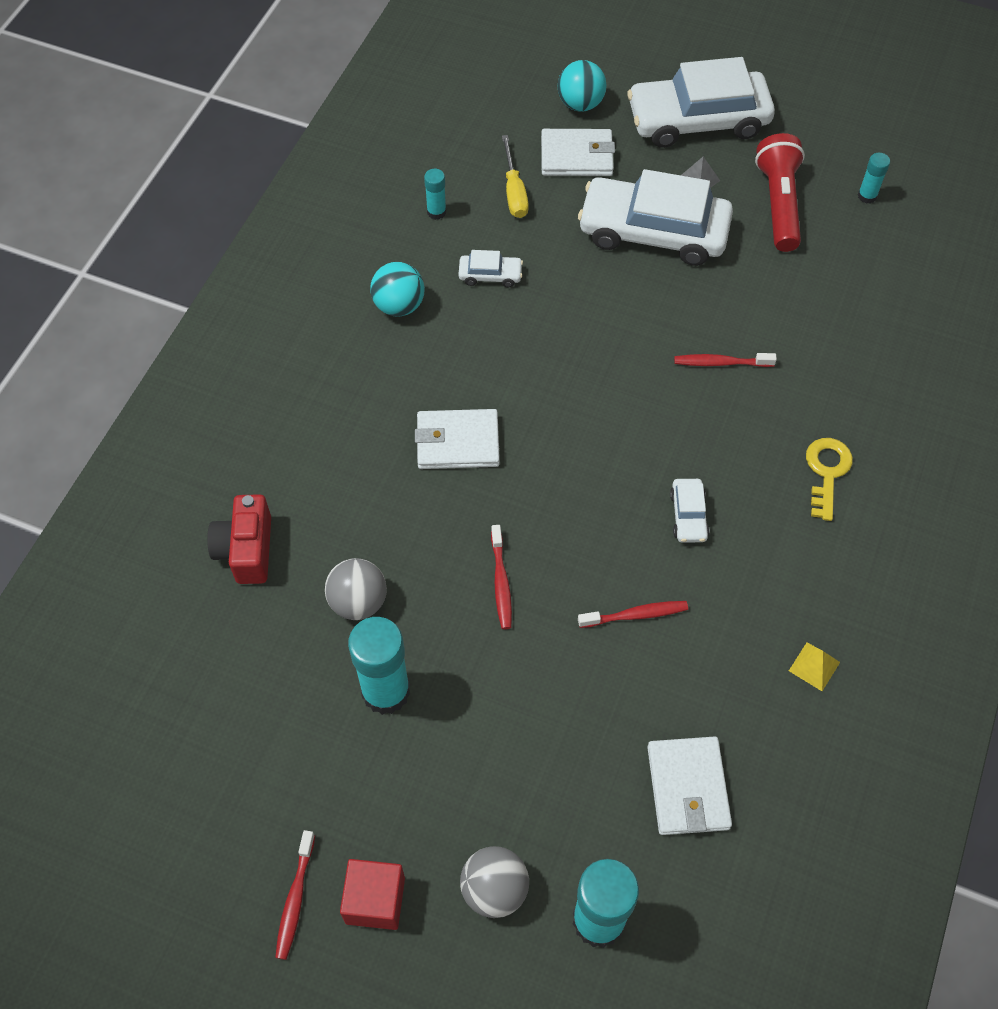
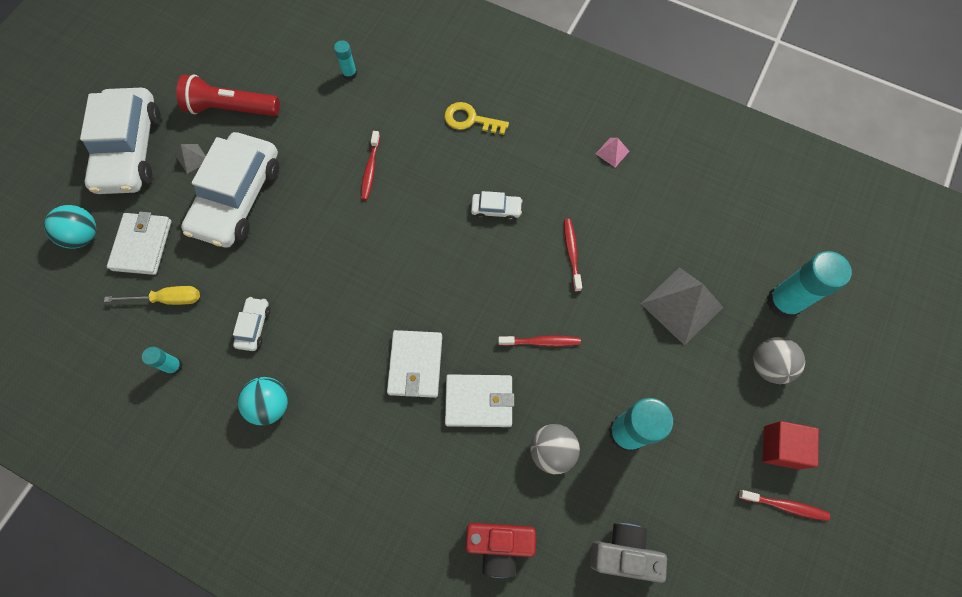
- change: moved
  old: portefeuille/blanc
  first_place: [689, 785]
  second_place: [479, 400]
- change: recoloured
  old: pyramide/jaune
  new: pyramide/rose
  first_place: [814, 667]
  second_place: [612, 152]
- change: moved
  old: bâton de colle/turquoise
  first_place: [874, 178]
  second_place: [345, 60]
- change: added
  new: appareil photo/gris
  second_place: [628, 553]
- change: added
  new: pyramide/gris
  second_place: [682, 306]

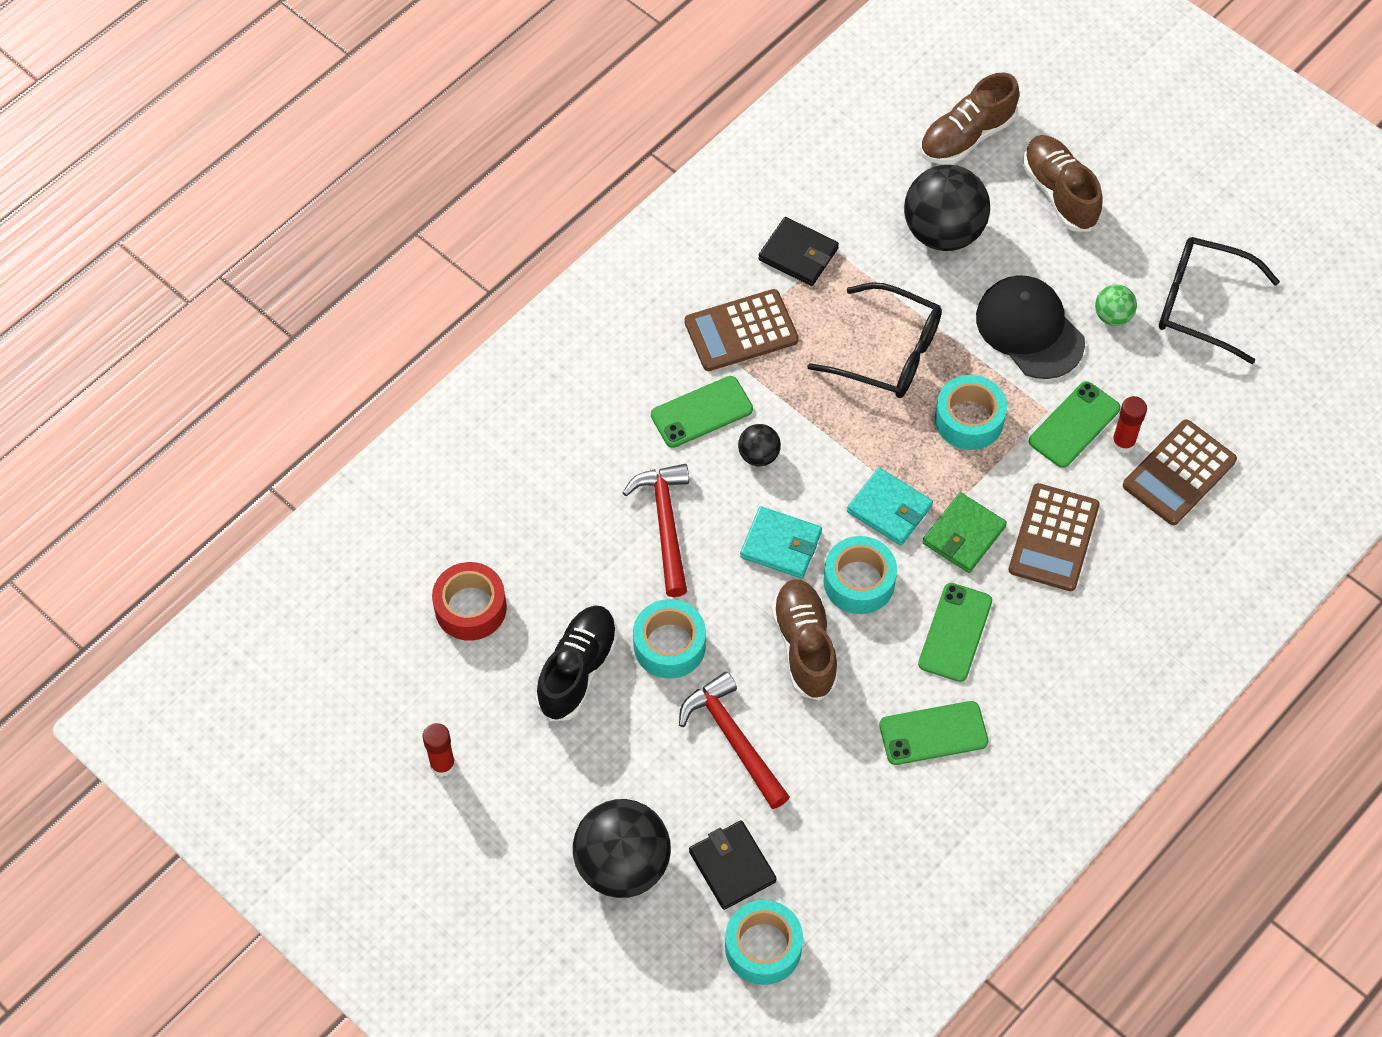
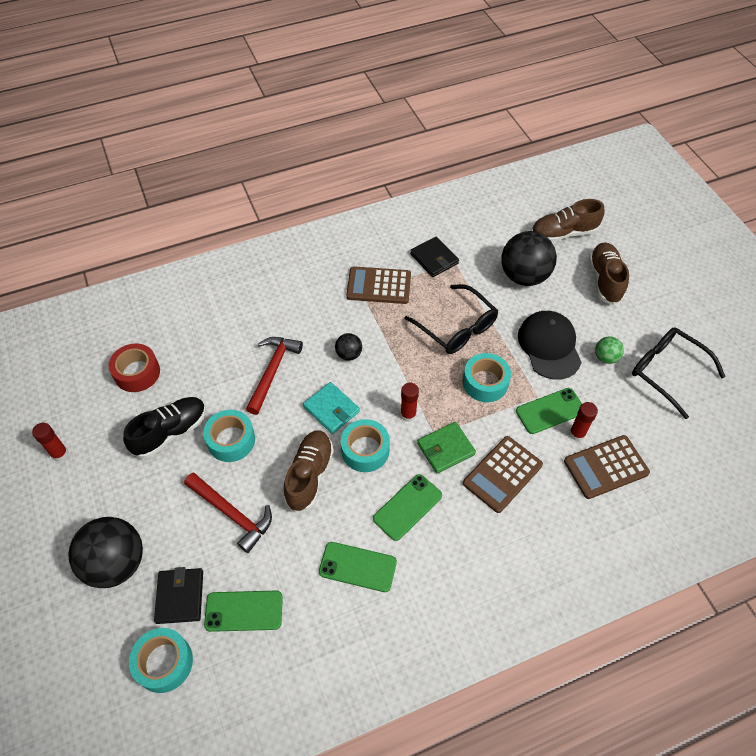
- change: moved
  old: téléphone/vert
  first_place: [702, 412]
  second_place: [243, 611]
- change: turned
  old: marteau/rouge
  first_place: [734, 740]
  second_place: [228, 513]
  degrees: 135
- change: replaced
  old: portefeuille/turquoise
  new: bâton de colle/rouge
  first_place: [890, 507]
  second_place: [409, 402]

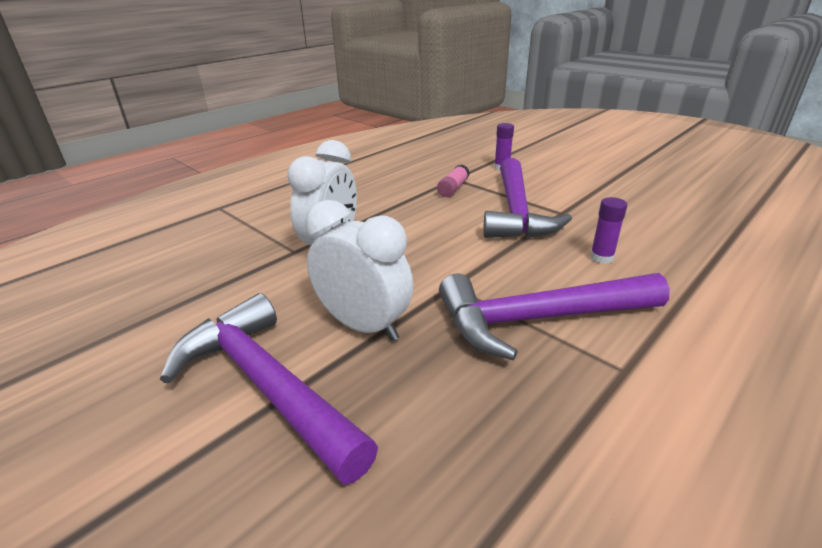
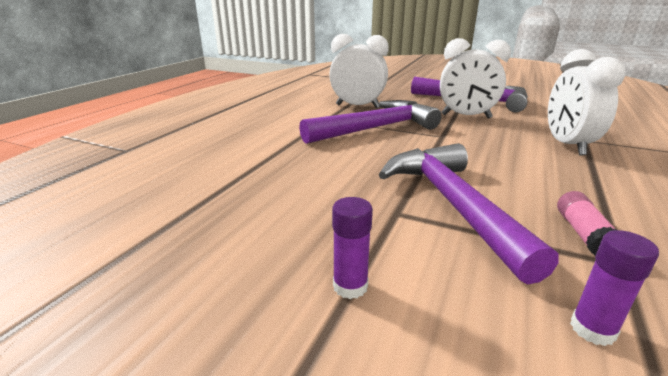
- change: moved
  old: bâton de colle/violet
  first_place: [608, 230]
  second_place: [352, 248]
- change: added
  new: réveil/blanc
  second_place: [359, 71]

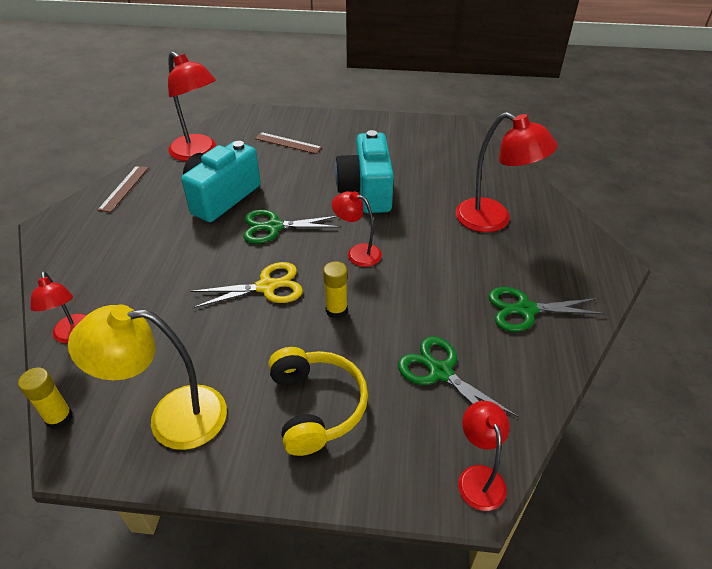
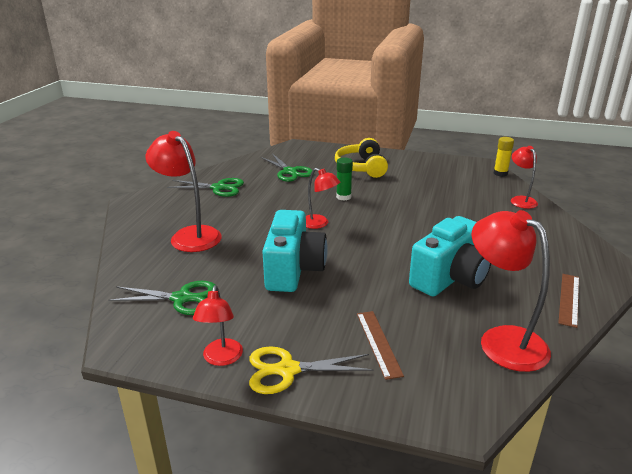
- change: removed
  old: lampe/jaune
  first_place: [147, 377]
- change: moved
  old: ciseaux/jaune
  first_place: [246, 285]
  second_place: [311, 370]
- change: moved
  old: ciseaux/vert
  first_place: [292, 226]
  second_place: [161, 298]
- change: turned
  old: règle/marron
  first_place: [288, 143]
  second_place: [380, 345]
  degrees: 45
- change: recoloured
  old: bâton de colle/jaune
  new: bâton de colle/vert
  first_place: [335, 290]
  second_place: [344, 179]
- change: moved
  old: lampe/rouge
  first_place: [484, 456]
  second_place: [218, 325]

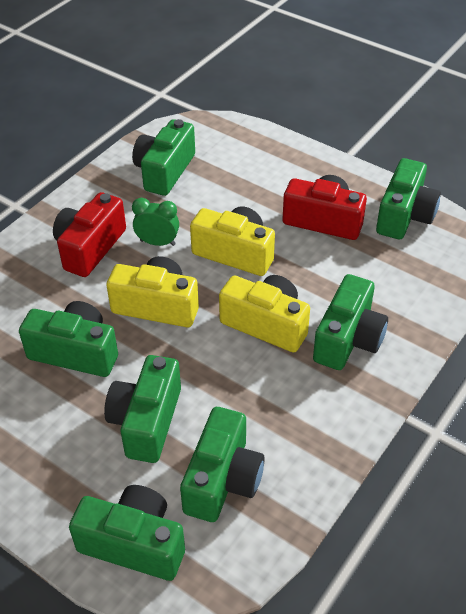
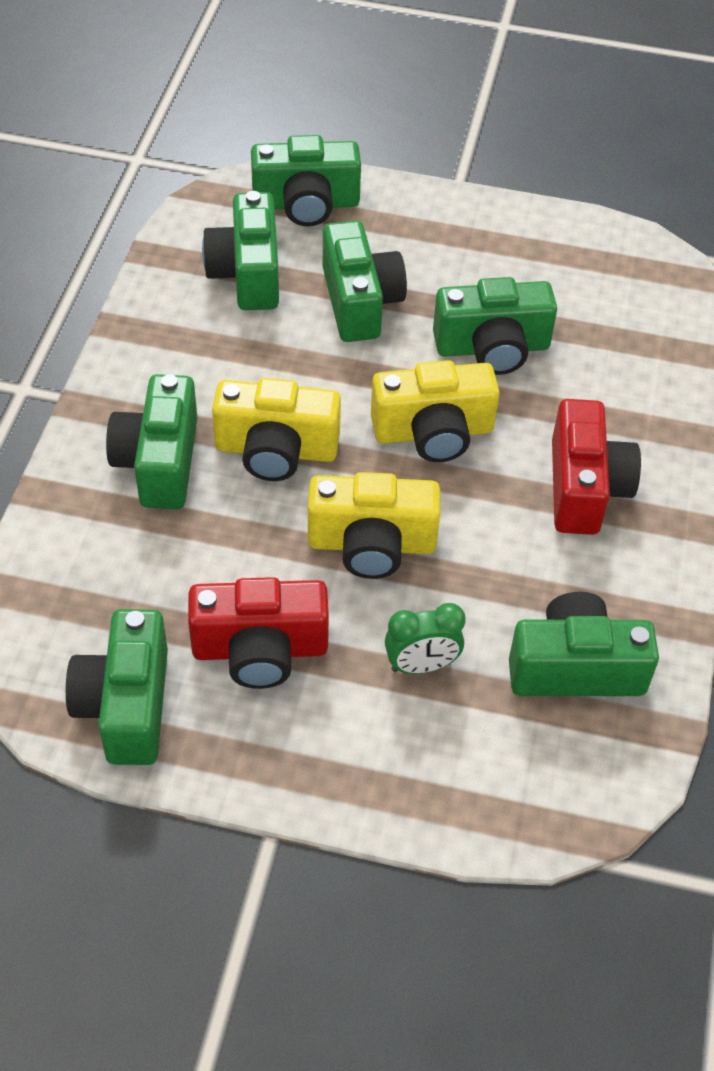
- change: turned
  old: appareil photo/vert
  first_place: [163, 157]
  second_place: [584, 644]
  degrees: -90
- change: moved
  old: réveil/vert
  first_place: [155, 222]
  second_place: [425, 638]

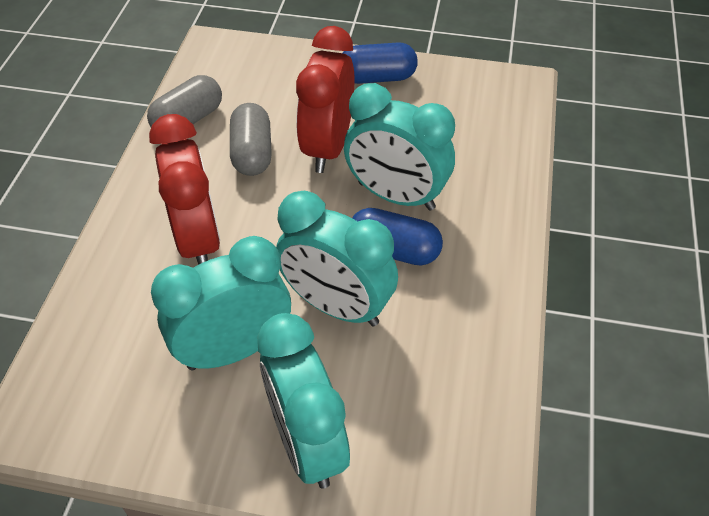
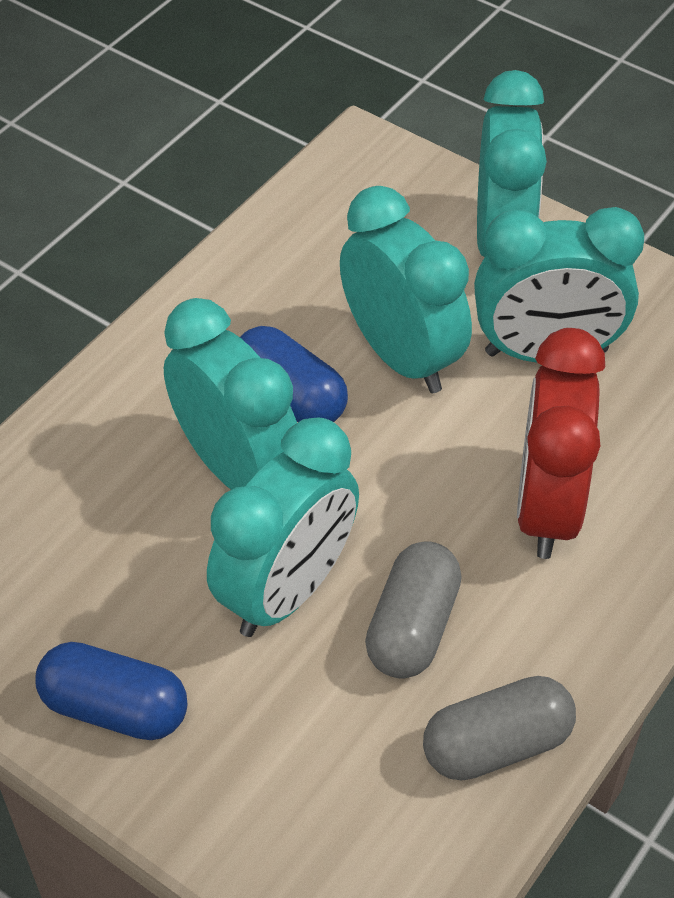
- change: recoloured
  old: réveil/rouge
  new: réveil/turquoise
  first_place: [325, 99]
  second_place: [283, 527]

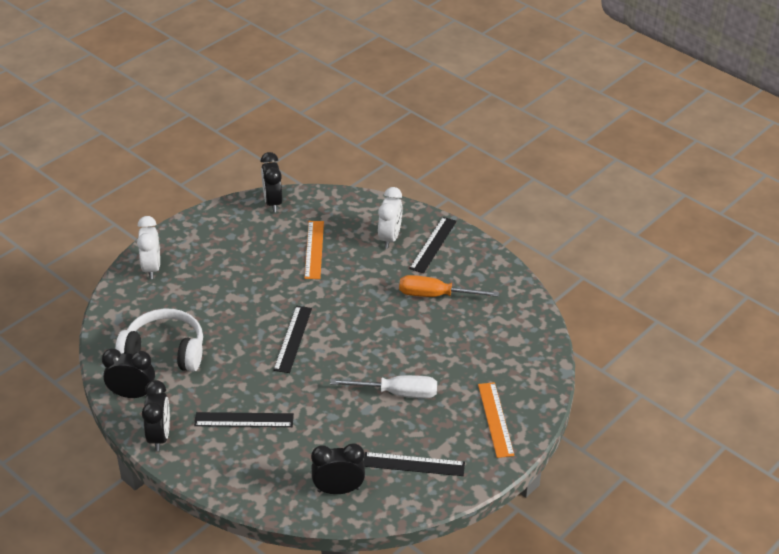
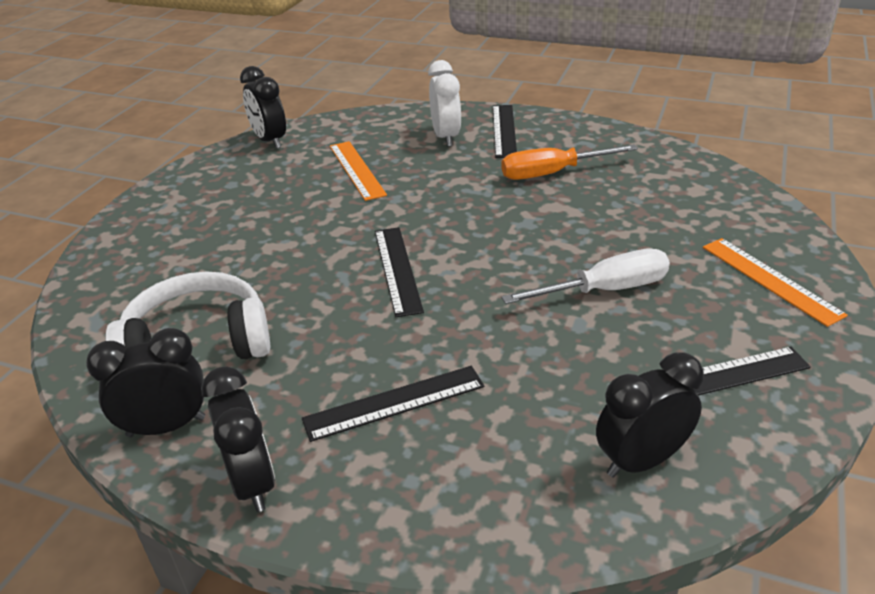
- change: removed
  old: réveil/blanc
  first_place: [148, 247]

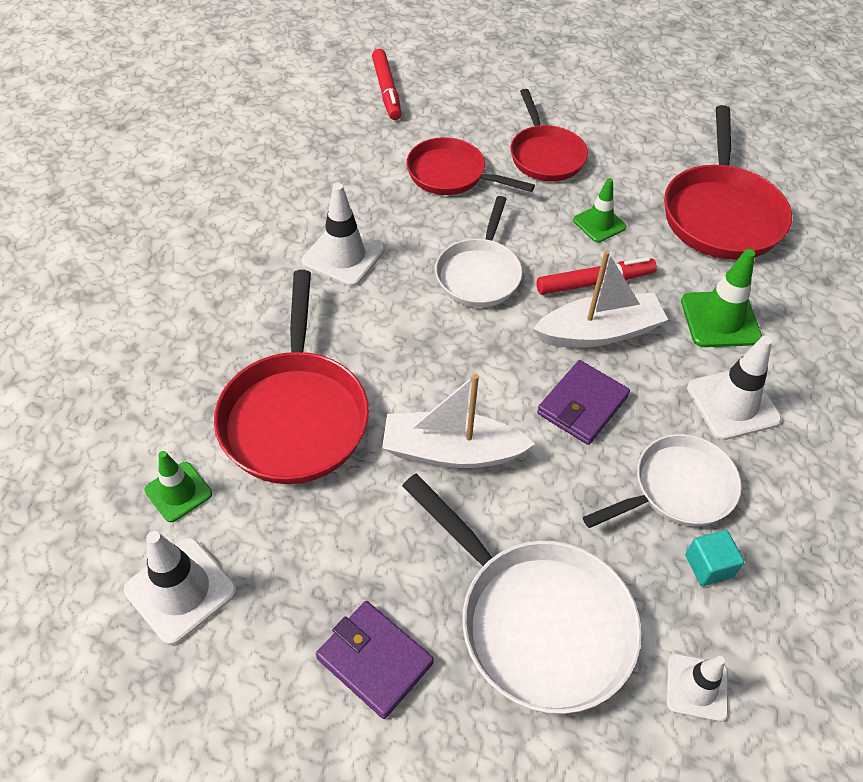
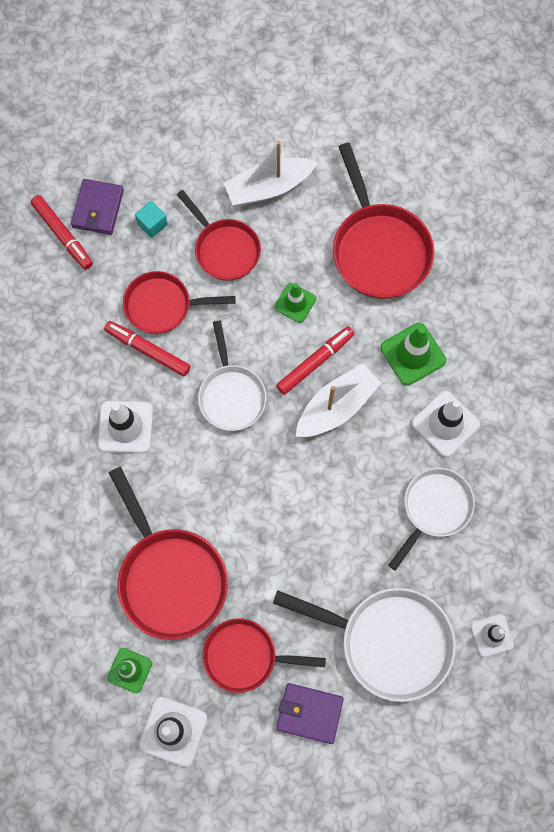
- change: moved
  old: bateau/blanc
  first_place: [458, 421]
  second_place: [270, 173]
- change: moved
  old: portefeuille/violet
  first_place: [583, 402]
  second_place: [97, 207]
- change: moved
  old: cube/turquoise
  first_place: [714, 558]
  second_place: [151, 219]
- change: added
  new: feutre/rouge
  second_place: [147, 348]
- change: added
  new: poêle/rouge
  second_place: [264, 655]

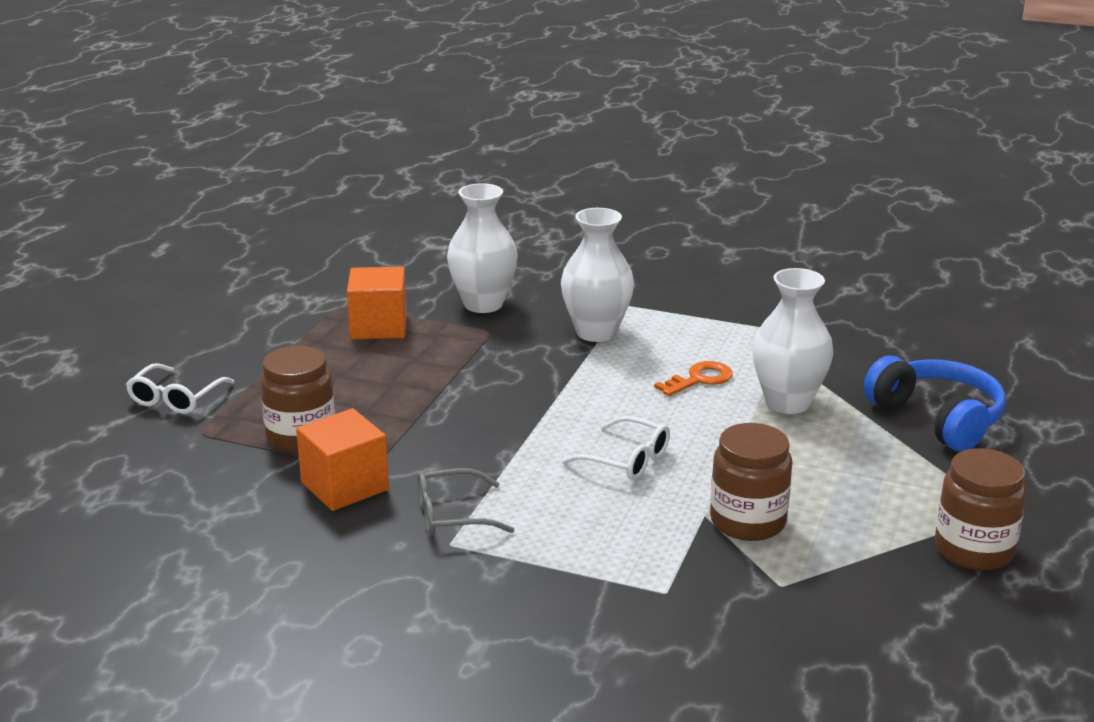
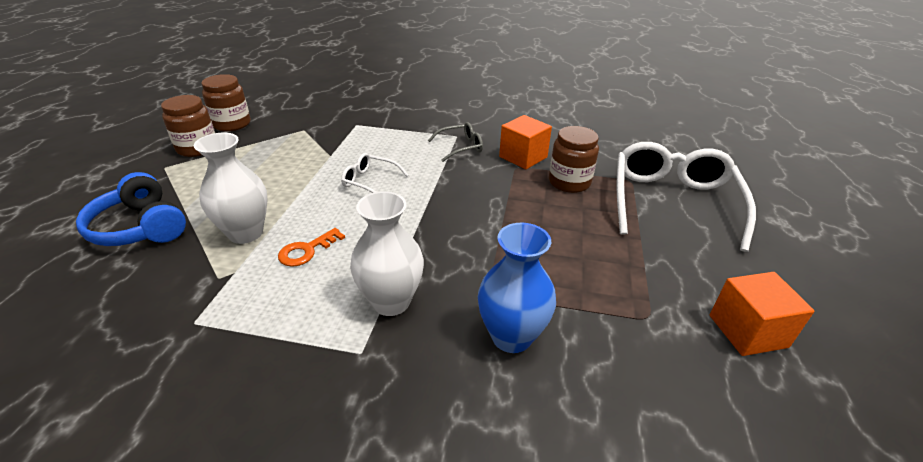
- change: resized
  old: lunettes/blanc
  first_place: [180, 388]
  second_place: [686, 197]
  factor: 2.14
- change: moved
  old: cube/orange
  first_place: [377, 303]
  second_place: [762, 314]
- change: recoloured
  old: vase/blanc
  new: vase/bleu
  first_place: [482, 248]
  second_place: [517, 288]
- change: moved
  old: bocal/marron
  first_place: [751, 482]
  second_place: [226, 103]

